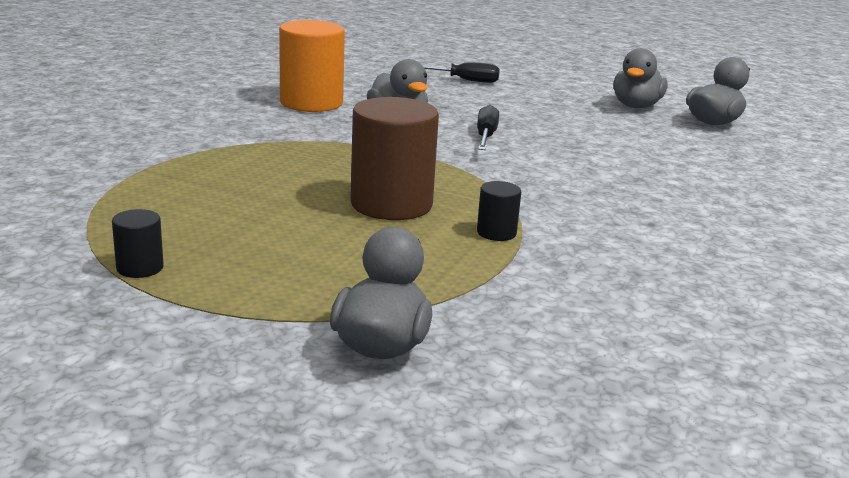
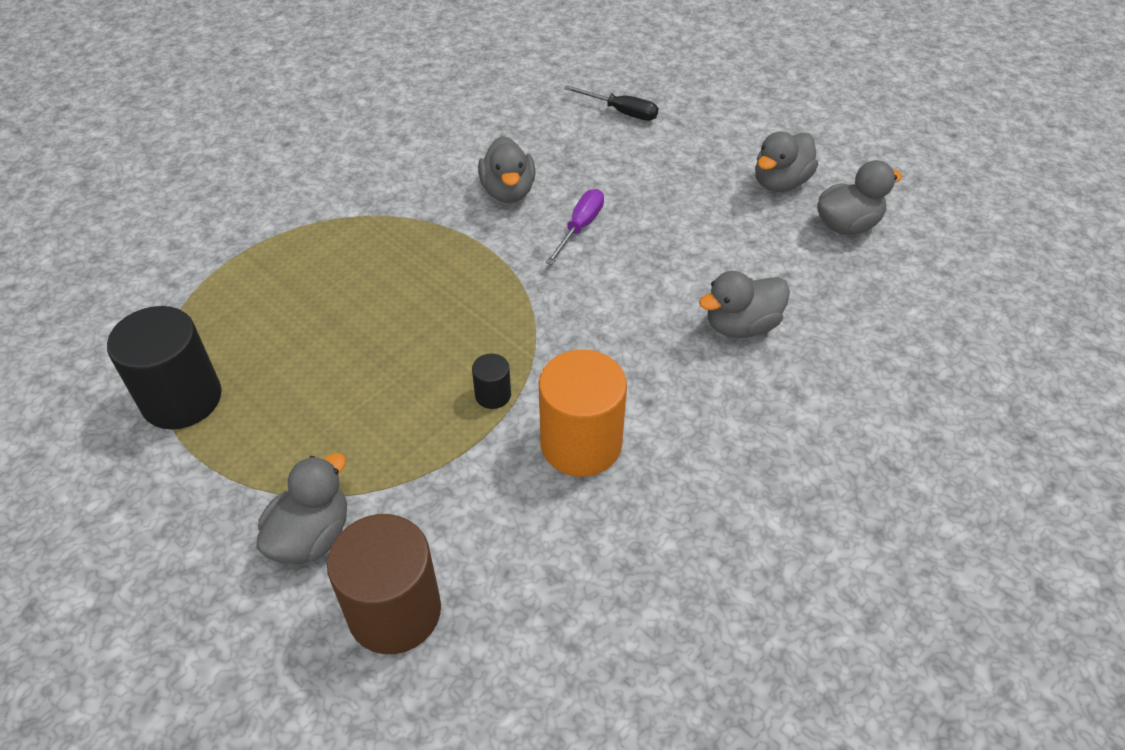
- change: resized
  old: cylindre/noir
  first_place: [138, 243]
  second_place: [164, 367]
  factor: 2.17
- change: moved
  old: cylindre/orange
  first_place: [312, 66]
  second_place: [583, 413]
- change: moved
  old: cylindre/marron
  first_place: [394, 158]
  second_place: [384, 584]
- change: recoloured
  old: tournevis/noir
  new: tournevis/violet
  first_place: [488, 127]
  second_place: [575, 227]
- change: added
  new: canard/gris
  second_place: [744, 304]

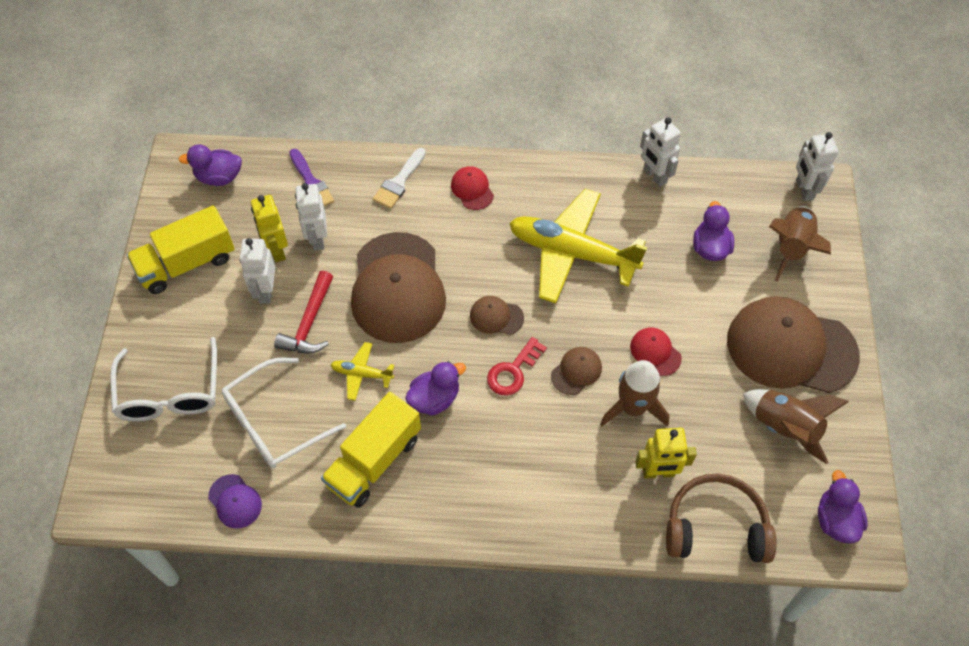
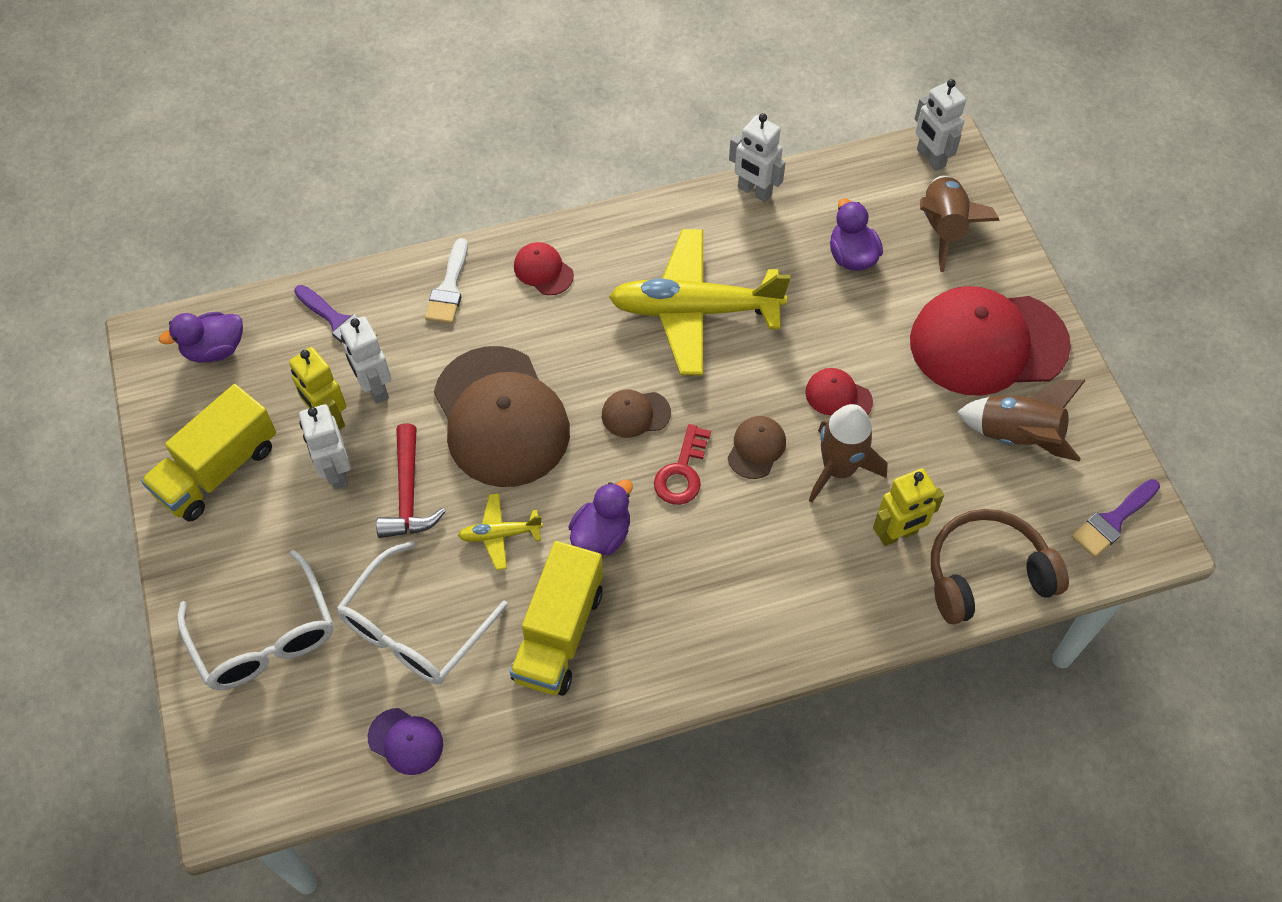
- change: recoloured
  old: casquette/marron
  new: casquette/rouge
  first_place: [793, 344]
  second_place: [990, 341]
- change: replaced
  old: canard/violet
  new: pinceau/violet
  first_place: [843, 506]
  second_place: [1115, 518]

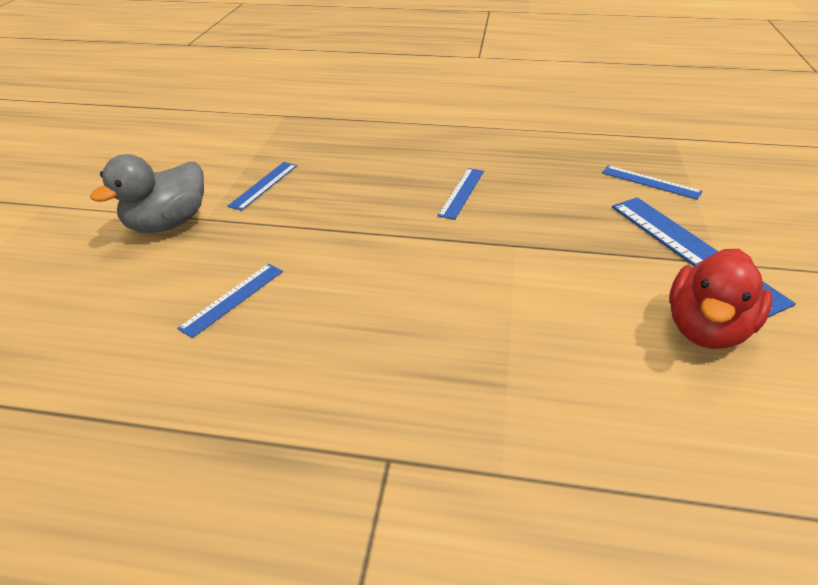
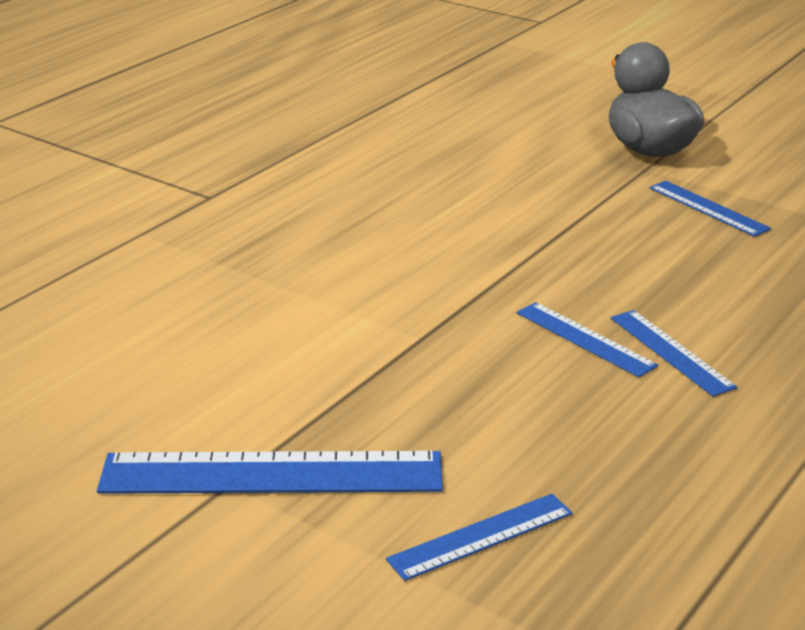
- change: moved
  old: règle/bleu
  first_place: [230, 301]
  second_place: [674, 353]
- change: removed
  old: canard/rouge
  first_place: [721, 299]

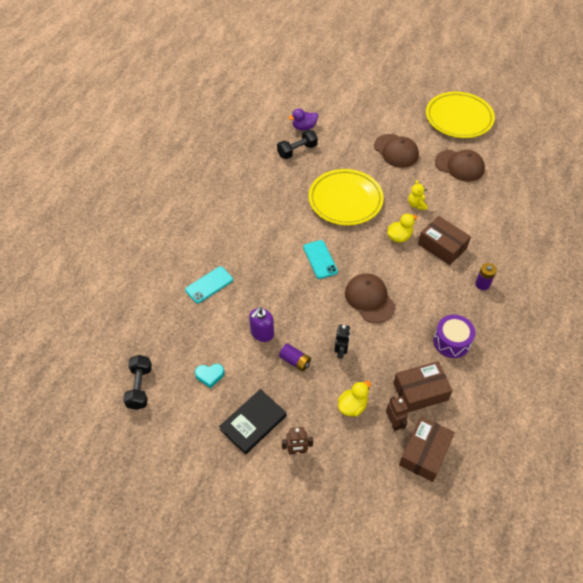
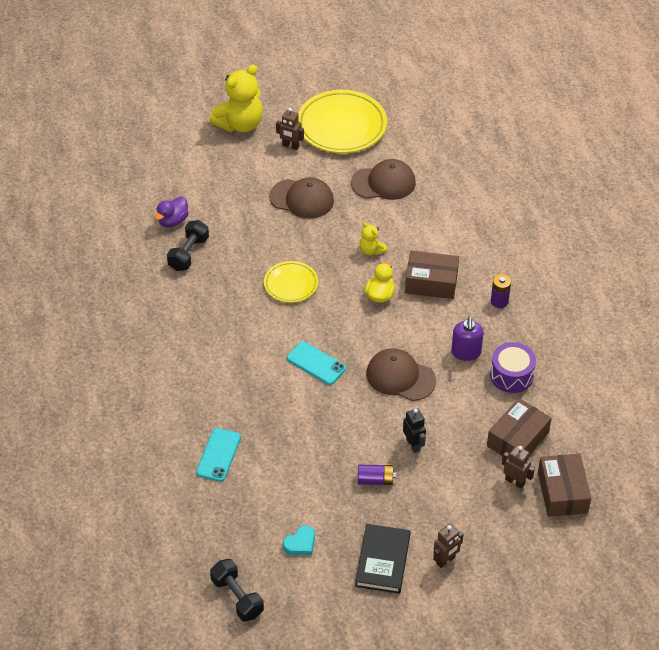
- change: moved
  old: distributeur de savon/violet
  first_place: [261, 324]
  second_place: [467, 339]
- change: resized
  old: assiette/jaune
  first_place: [346, 197]
  second_place: [291, 282]
  factor: 0.55
- change: removed
  old: canard/jaune
  first_place: [354, 399]
- change: added
  new: ours en peluche/jaune
  second_place: [236, 98]
- change: added
  new: robot/marron
  second_place: [290, 129]

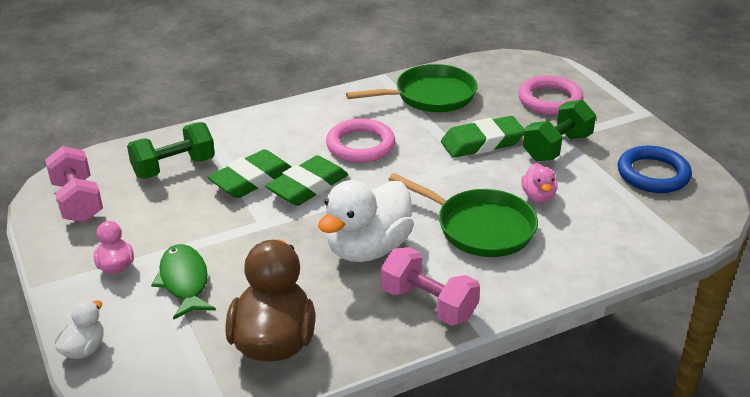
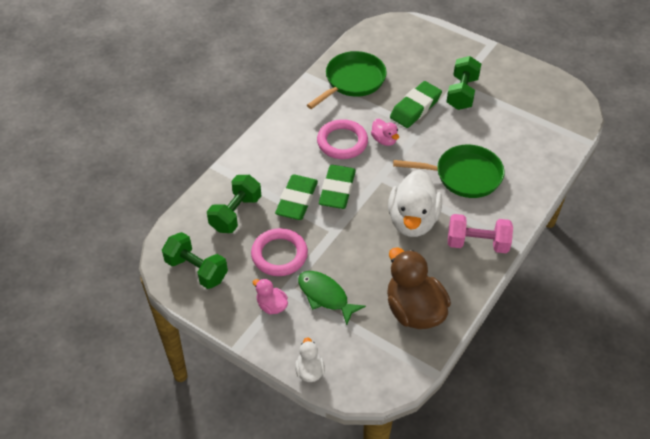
- change: recoloured
  old: haltère/rose
  new: haltère/vert
  first_place: [74, 184]
  second_place: [195, 260]
- change: moved
  old: anneau/rose
  first_place: [551, 95]
  second_place: [279, 252]
- change: moved
  old: canard/rose
  first_place: [539, 183]
  second_place: [385, 132]
- change: removed
  old: anneau/bleu
  first_place: [655, 169]

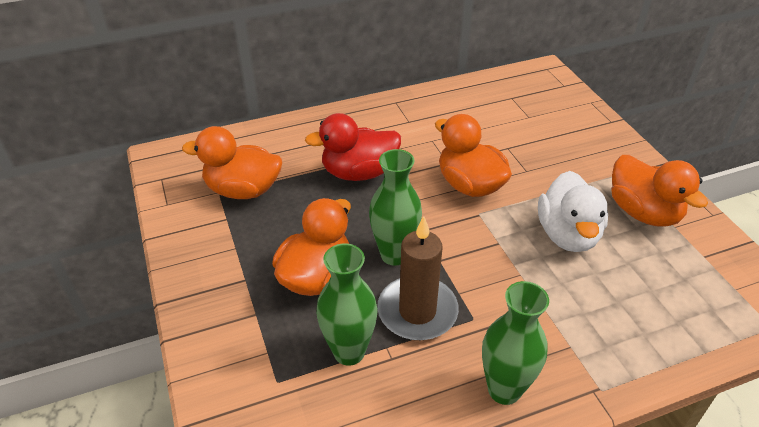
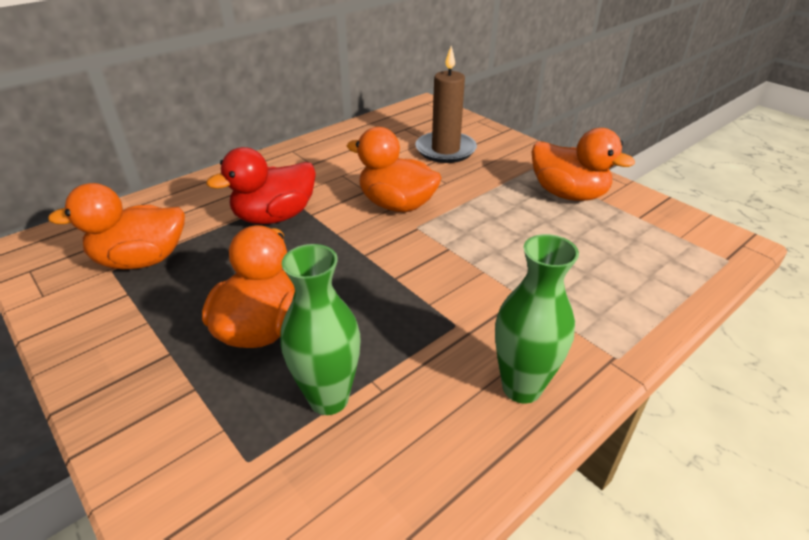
- change: removed
  old: vase/vert
  first_place: [395, 207]
- change: moved
  old: bougie/marron
  first_place: [418, 278]
  second_place: [446, 104]
- change: removed
  old: canard/blanc
  first_place: [573, 211]

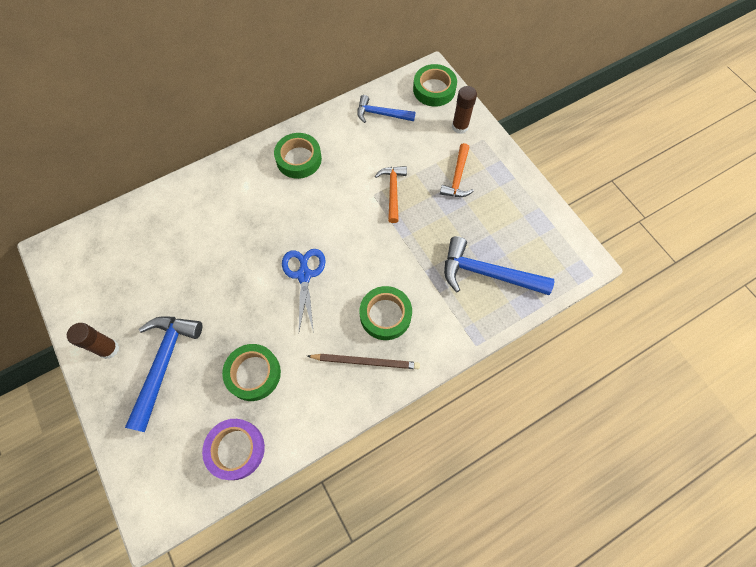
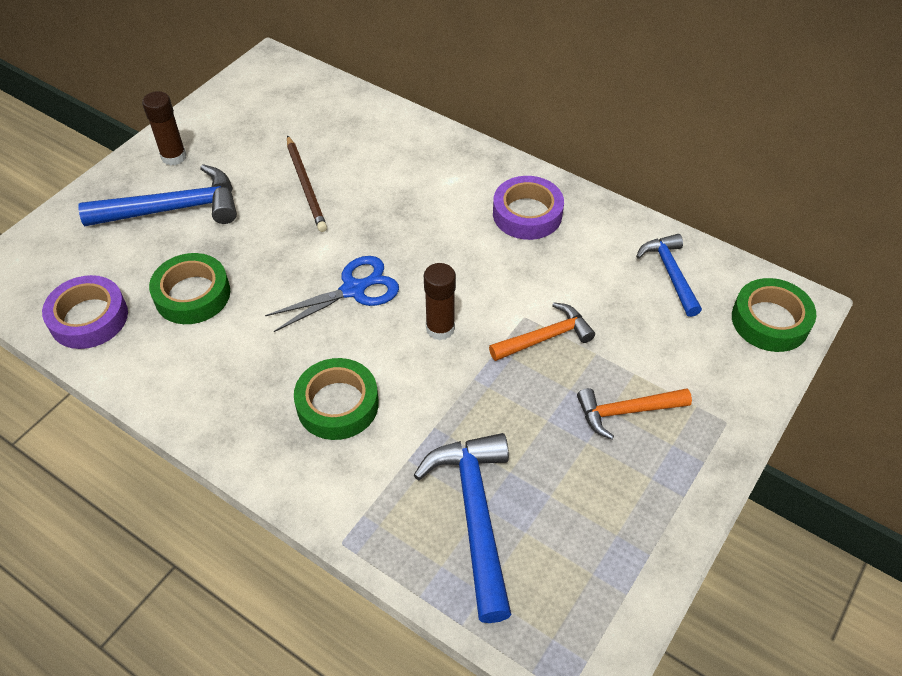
- change: recoloured
  old: ruban adhésif/vert
  new: ruban adhésif/violet
  first_place: [298, 156]
  second_place: [528, 208]
- change: moved
  old: crayon/marron
  first_place: [363, 361]
  second_place: [307, 183]
- change: moved
  old: bâton de colle/marron
  first_place: [464, 110]
  second_place: [440, 301]

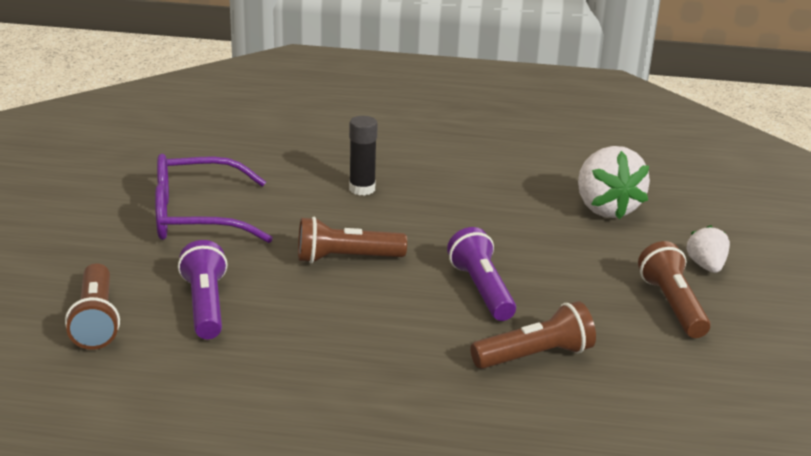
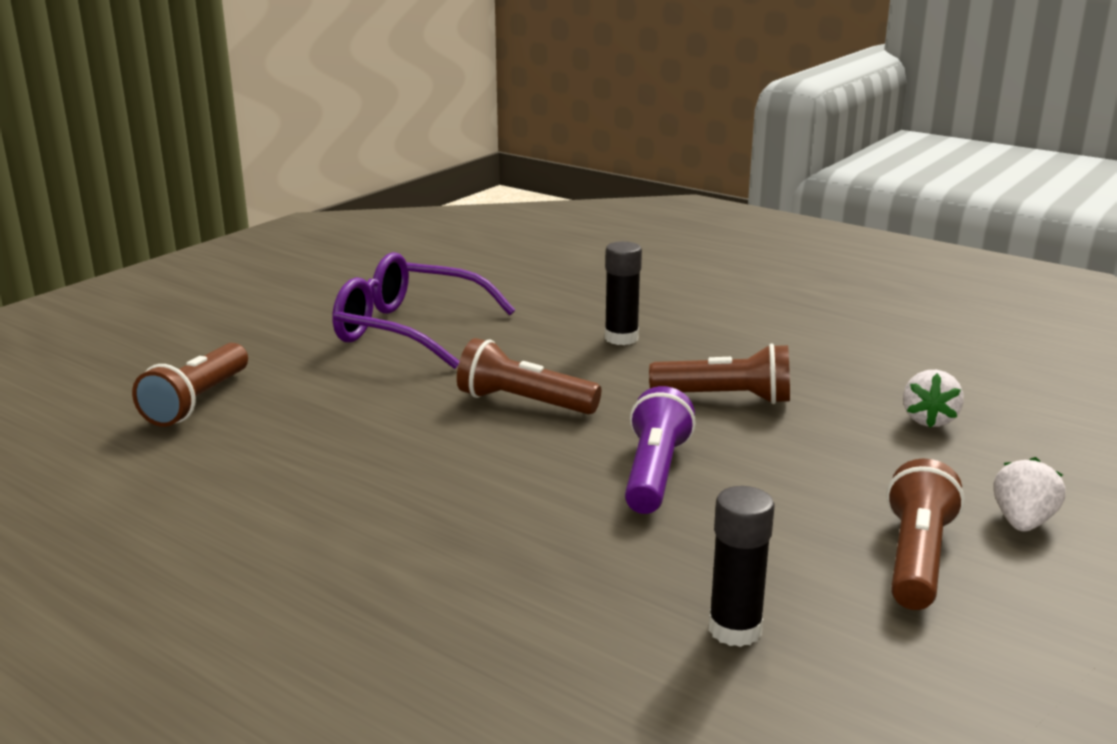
- change: removed
  old: lampe de poche/violet
  first_place: [203, 289]
- change: moved
  old: lampe de poche/marron
  first_place: [533, 335]
  second_place: [719, 373]
- change: resized
  old: fraise/blanc
  first_place: [614, 183]
  second_place: [933, 399]
  factor: 0.54
- change: added
  new: bâton de colle/noir
  second_place: [742, 566]

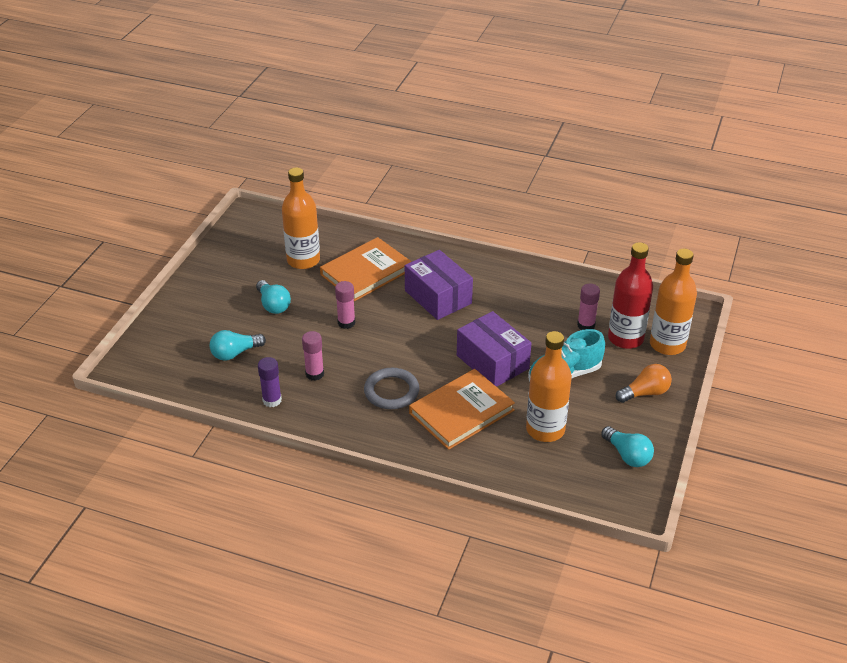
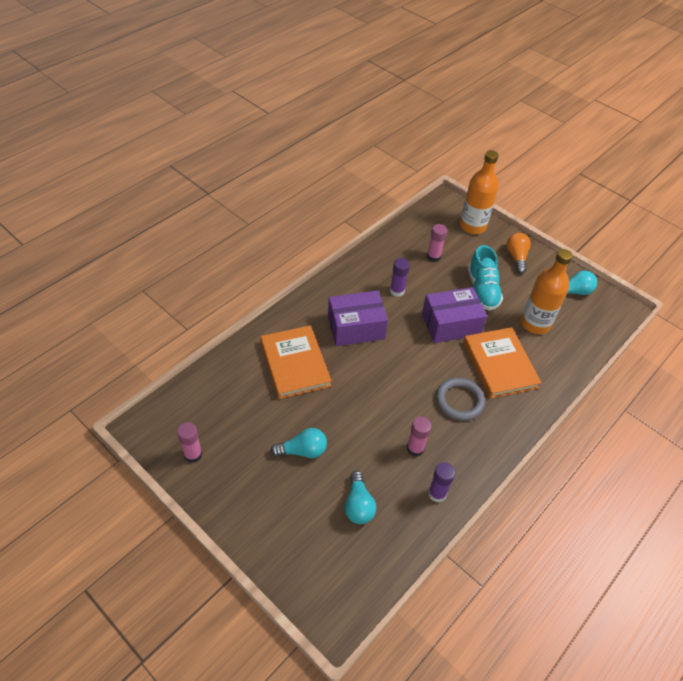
- change: removed
  old: bouteille/orange
  first_place: [301, 218]
- change: moved
  old: bâton de colle/rose
  first_place: [345, 305]
  second_place: [189, 442]
- change: removed
  old: bouteille/rouge
  first_place: [630, 295]
- change: added
  new: bâton de colle/violet
  second_place: [400, 277]

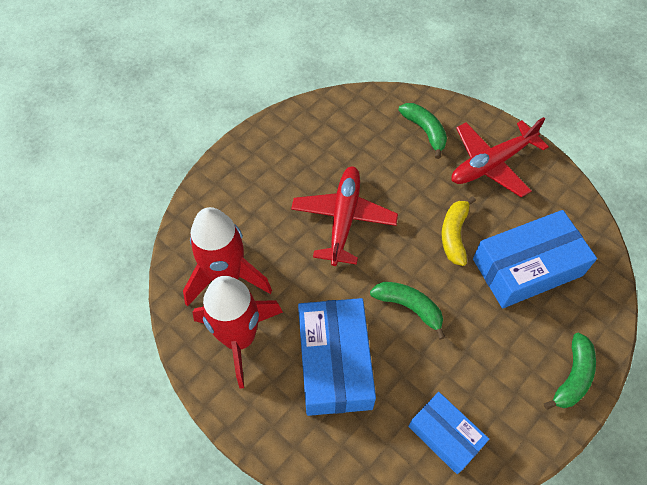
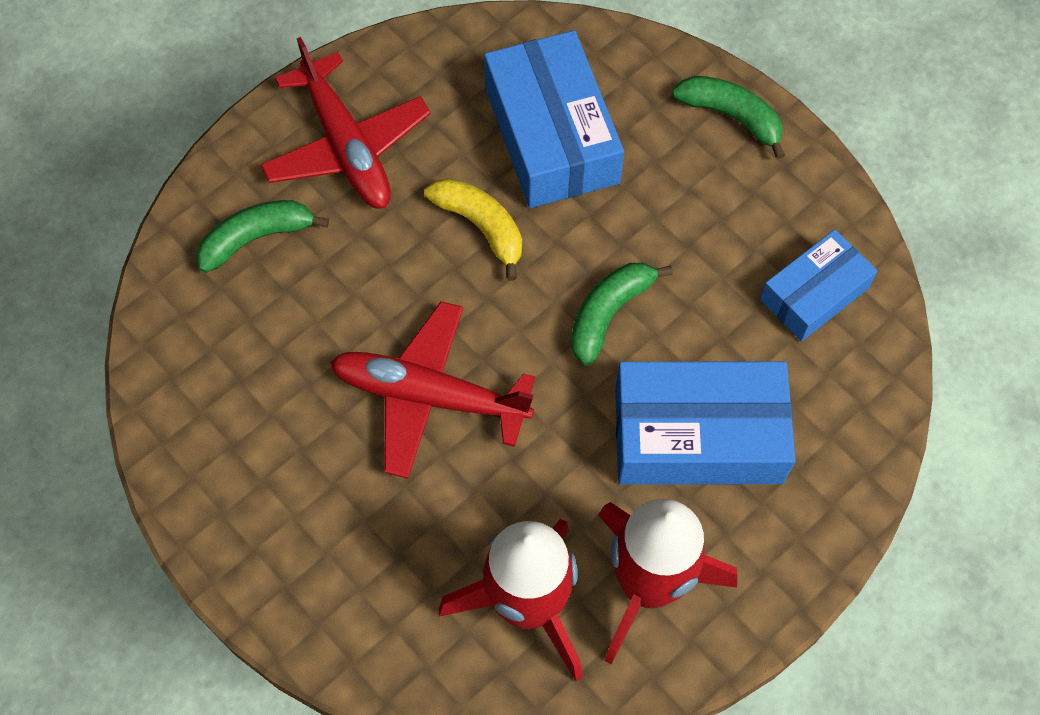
- change: turned
  old: banane/jaune
  first_place: [459, 231]
  second_place: [473, 229]
  degrees: -150

